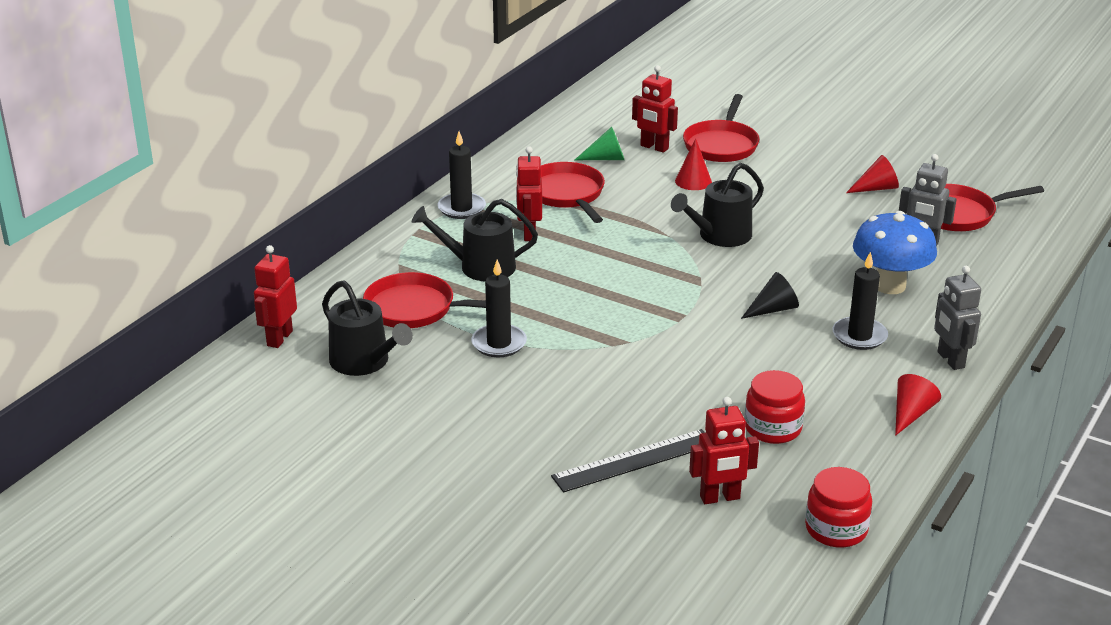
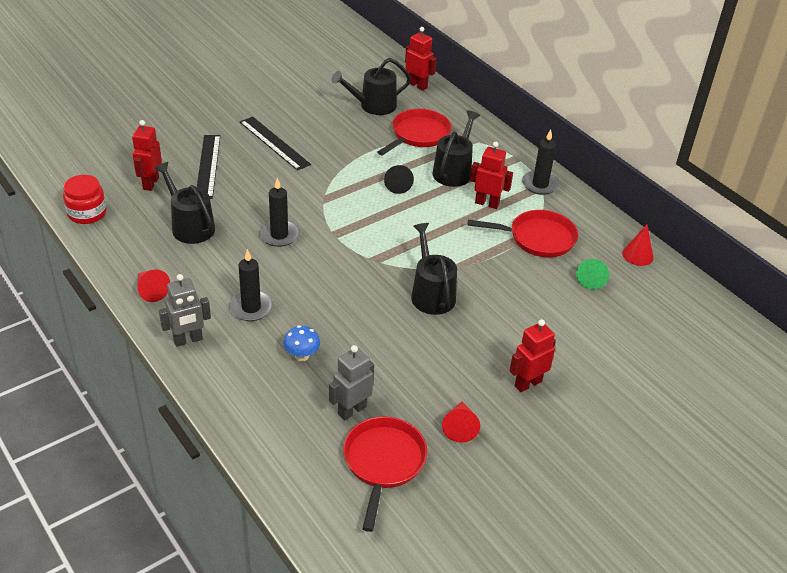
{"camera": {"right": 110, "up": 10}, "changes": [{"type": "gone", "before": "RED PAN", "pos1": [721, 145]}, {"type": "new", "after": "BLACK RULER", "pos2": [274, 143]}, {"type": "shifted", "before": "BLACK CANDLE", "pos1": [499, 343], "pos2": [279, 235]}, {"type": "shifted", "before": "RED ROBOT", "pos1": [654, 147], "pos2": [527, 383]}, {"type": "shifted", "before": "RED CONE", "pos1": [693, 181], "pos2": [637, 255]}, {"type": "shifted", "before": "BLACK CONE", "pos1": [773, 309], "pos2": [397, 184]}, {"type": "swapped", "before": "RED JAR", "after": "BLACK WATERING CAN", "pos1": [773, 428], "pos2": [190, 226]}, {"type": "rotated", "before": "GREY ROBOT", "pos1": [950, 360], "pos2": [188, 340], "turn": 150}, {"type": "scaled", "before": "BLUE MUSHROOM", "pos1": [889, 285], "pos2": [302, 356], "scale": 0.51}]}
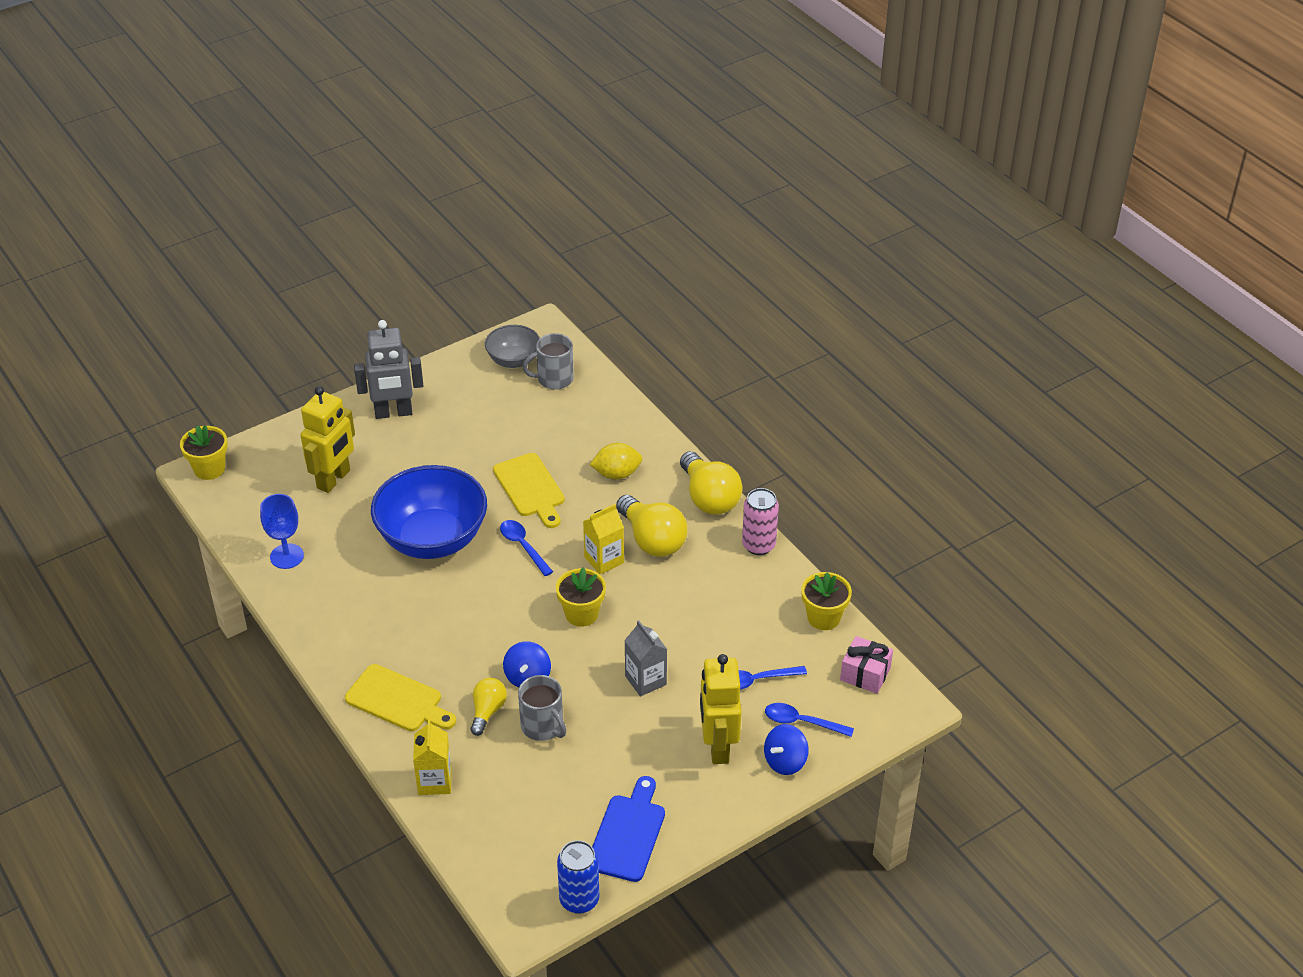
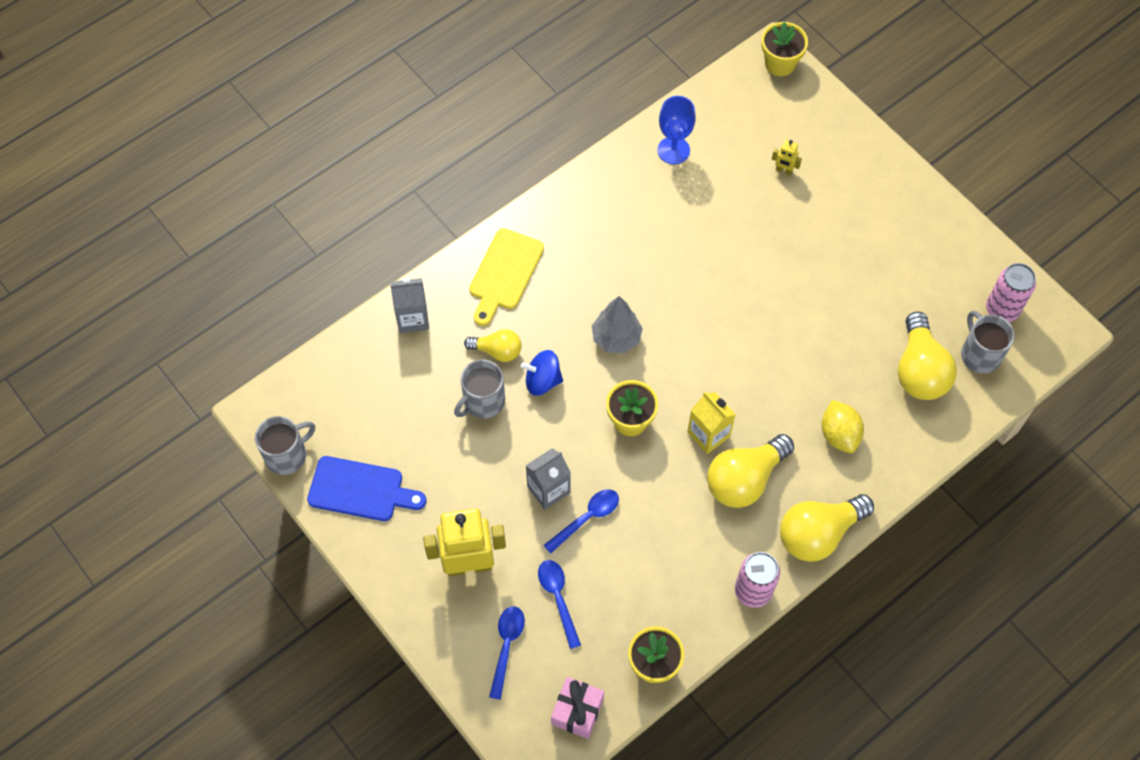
{"camera": {"right": 85, "up": 20}, "changes": [{"type": "gone", "before": "GREY ROBOT", "pos1": [393, 413]}, {"type": "gone", "before": "BLUE BOWL", "pos1": [432, 539]}, {"type": "gone", "before": "YELLOW CUTTING BOARD", "pos1": [530, 488]}, {"type": "gone", "before": "BLUE SPINNING TOP", "pos1": [785, 761]}, {"type": "new", "after": "GREY TREE", "pos2": [616, 338]}, {"type": "new", "after": "YELLOW LIGHT BULB", "pos2": [919, 370]}, {"type": "shifted", "before": "BLUE SPOON", "pos1": [523, 546], "pos2": [587, 518]}, {"type": "swapped", "before": "GREY BOWL", "after": "PINK CAN", "pos1": [513, 360], "pos2": [1001, 309]}, {"type": "swapped", "before": "BLUE CAN", "after": "GREY MUG", "pos1": [579, 900], "pos2": [287, 455]}, {"type": "repainted", "before": "YELLOW CARTON", "after": "GREY CARTON", "pos1": [435, 781], "pos2": [413, 318]}, {"type": "scaled", "before": "YELLOW ROBOT", "pos1": [334, 479], "pos2": [784, 170], "scale": 0.42}]}
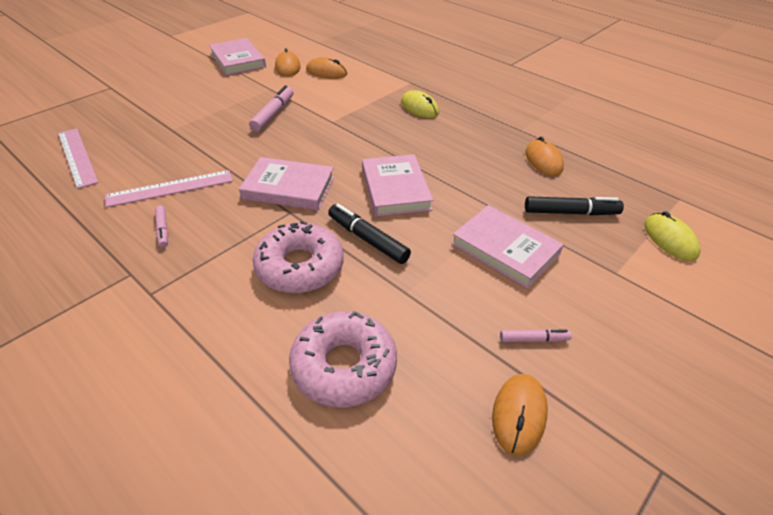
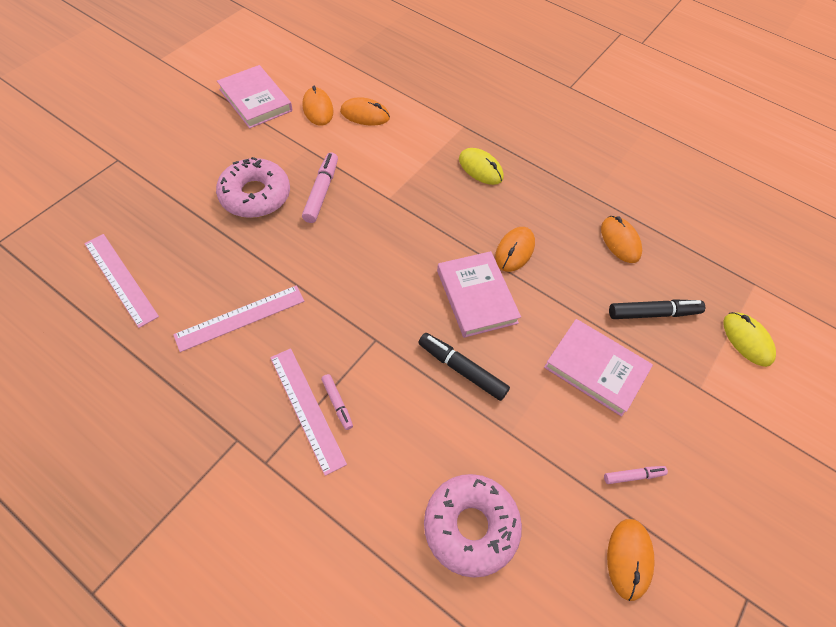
{"camera": {"right": -10, "up": 15}, "changes": [{"type": "gone", "before": "PINK BOOK", "pos1": [289, 188]}, {"type": "new", "after": "PINK RULER", "pos2": [307, 409]}, {"type": "new", "after": "ORANGE MOUSE", "pos2": [514, 250]}, {"type": "shifted", "before": "PINK MARKER", "pos1": [163, 230], "pos2": [337, 403]}, {"type": "shifted", "before": "PINK DONUT", "pos1": [300, 267], "pos2": [255, 195]}]}
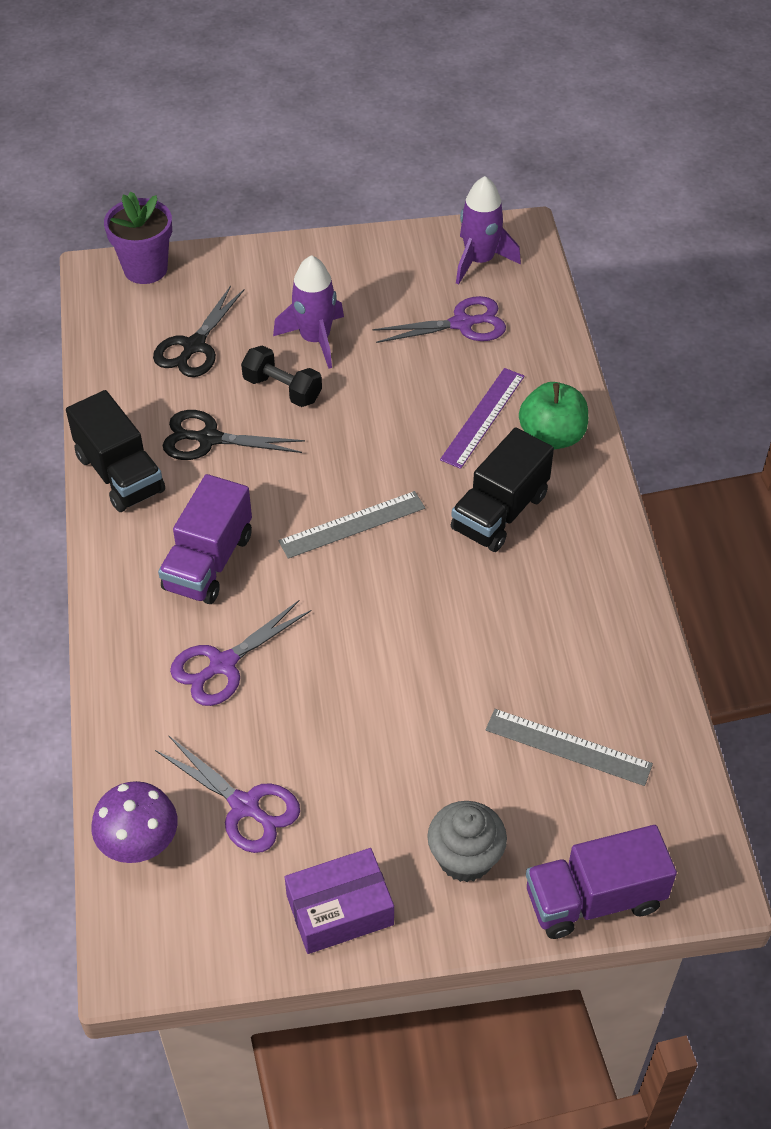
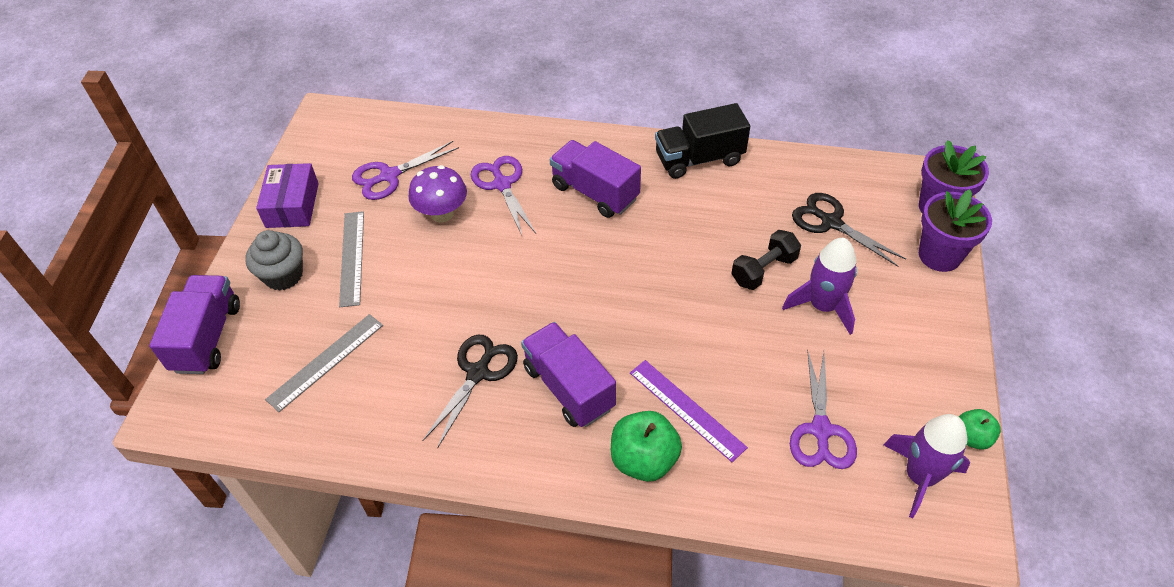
{"camera": {"right": 110, "up": 0}, "changes": [{"type": "new", "after": "PURPLE FLOWER POT", "pos2": [939, 255]}, {"type": "new", "after": "GREEN APPLE", "pos2": [972, 437]}, {"type": "shifted", "before": "PURPLE MUSHROOM", "pos1": [140, 844], "pos2": [442, 214]}, {"type": "shifted", "before": "BLACK SCISSORS", "pos1": [209, 439], "pos2": [478, 373]}, {"type": "shifted", "before": "GREY RULER", "pos1": [352, 524], "pos2": [352, 257]}, {"type": "repainted", "before": "BLACK TRUCK", "after": "PURPLE TRUCK", "pos1": [499, 512], "pos2": [568, 387]}]}
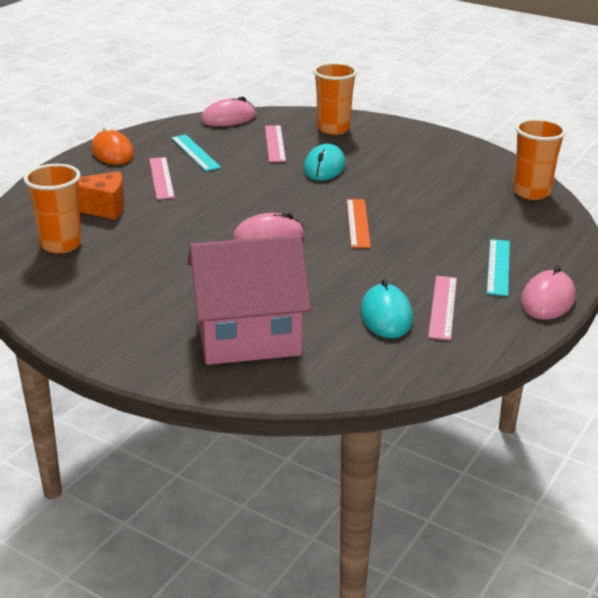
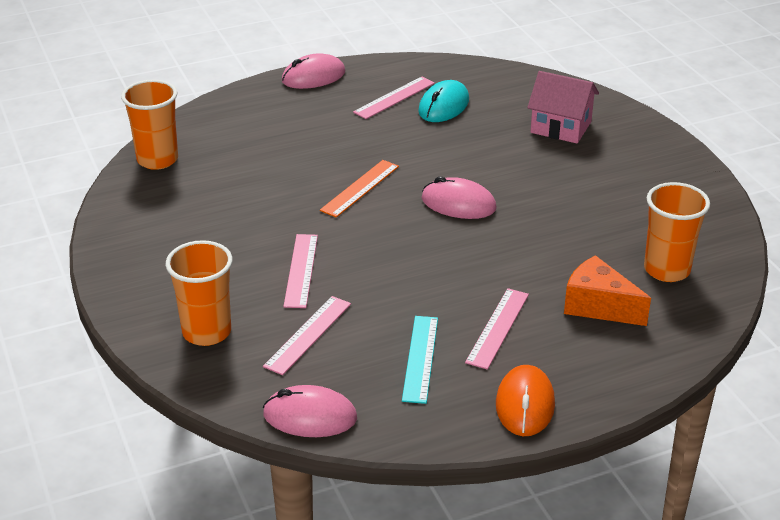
{"camera": {"right": -145, "up": 5}, "changes": [{"type": "gone", "before": "TURQUOISE RULER", "pos1": [498, 267]}, {"type": "swapped", "before": "TURQUOISE MOUSE", "after": "PINK RULER", "pos1": [324, 167], "pos2": [301, 270]}, {"type": "scaled", "before": "PINK HOUSE", "pos1": [248, 335], "pos2": [560, 127], "scale": 0.62}]}
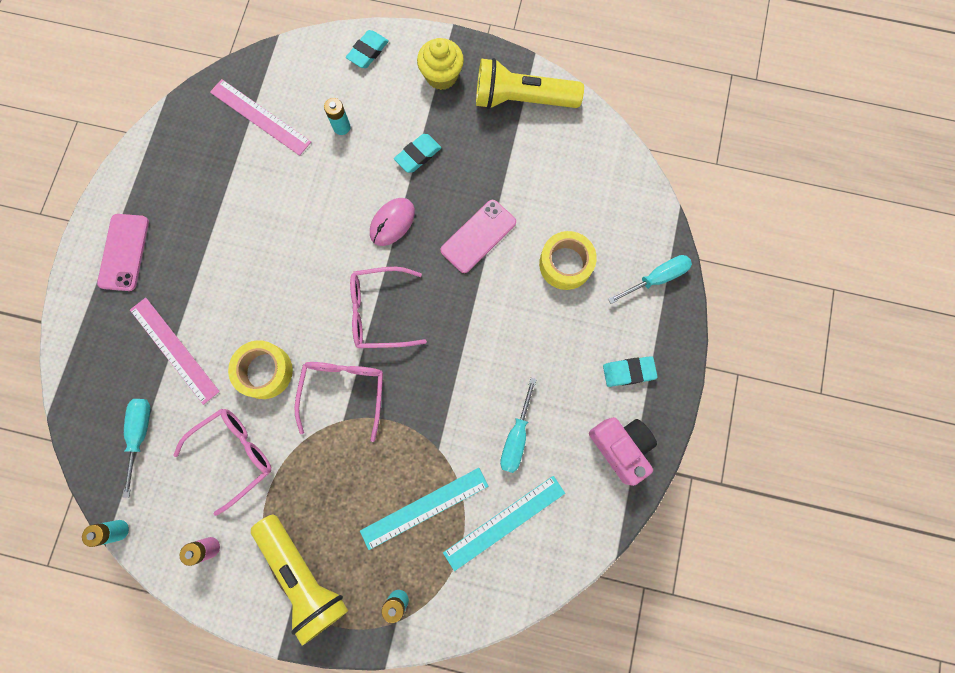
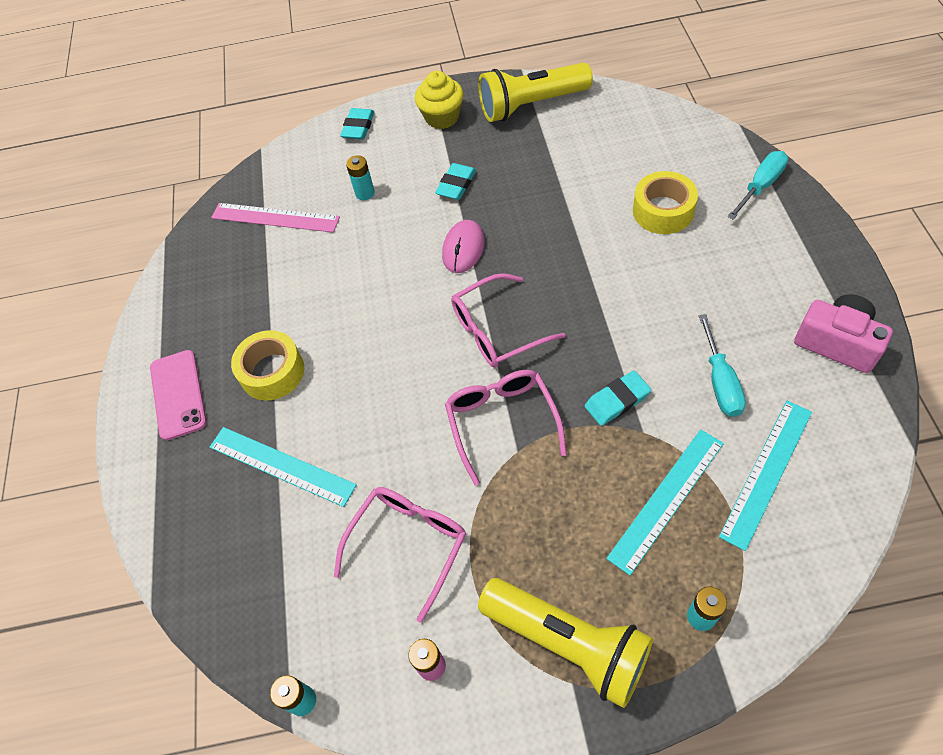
{"camera": {"right": -15, "up": -20}, "changes": [{"type": "gone", "before": "TURQUOISE SCREWDRIVER", "pos1": [140, 435]}, {"type": "gone", "before": "PINK PHONE", "pos1": [478, 236]}, {"type": "shifted", "before": "YELLOW TAPE", "pos1": [265, 371], "pos2": [272, 372]}, {"type": "shifted", "before": "TURQUOISE ERASER", "pos1": [628, 372], "pos2": [617, 400]}, {"type": "repainted", "before": "PINK RULER", "after": "TURQUOISE RULER", "pos1": [174, 350], "pos2": [281, 466]}]}
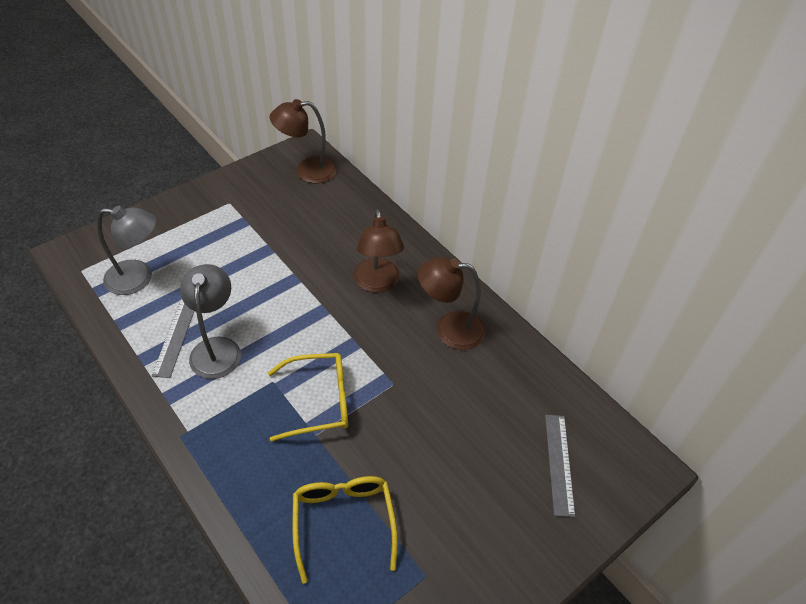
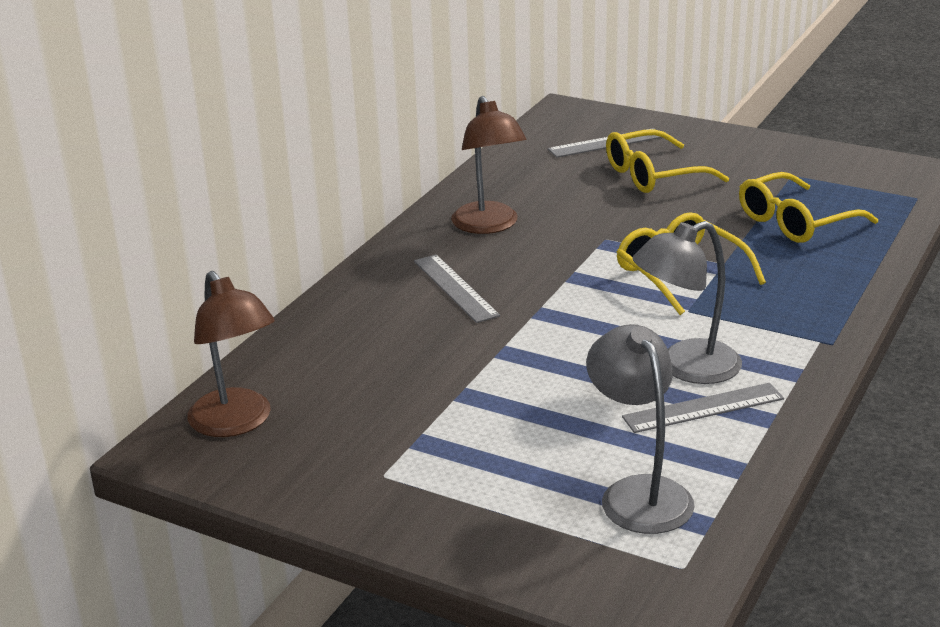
{"camera": {"right": -110, "up": -20}, "changes": [{"type": "new", "after": "YELLOW GLASSES", "pos2": [653, 175]}, {"type": "swapped", "before": "BROWN LAMP", "after": "GREY RULER", "pos1": [377, 283], "pos2": [455, 288]}]}
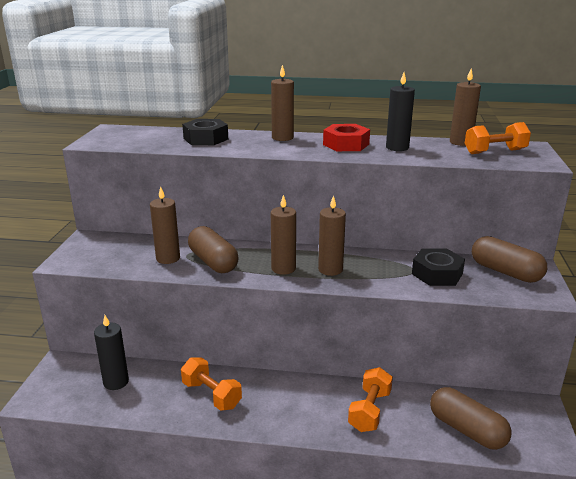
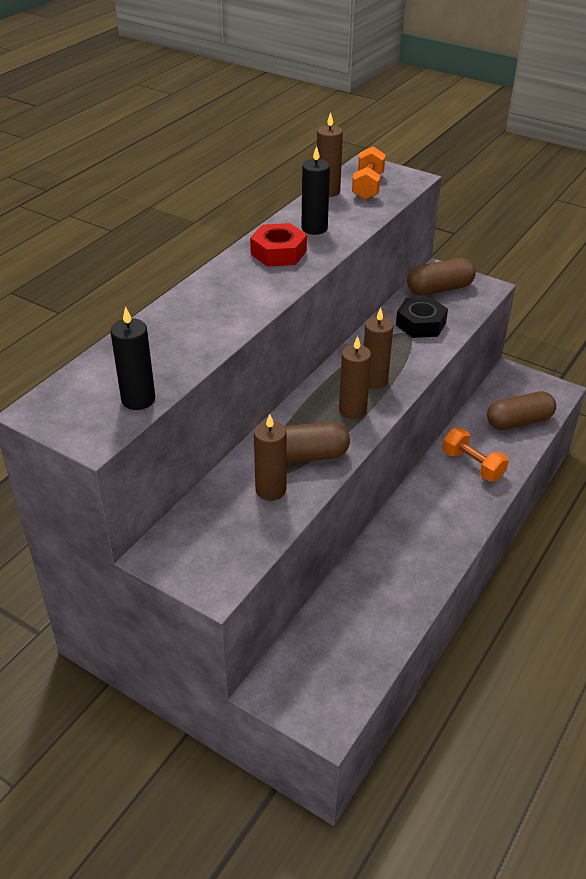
{"camera": {"right": -65, "up": 15}, "changes": [{"type": "gone", "before": "ORANGE DUMBBELL", "pos1": [211, 395]}, {"type": "gone", "before": "BLACK NUT", "pos1": [205, 139]}, {"type": "gone", "before": "BROWN CANDLE", "pos1": [282, 138]}, {"type": "shifted", "before": "BLACK CANDLE", "pos1": [116, 382], "pos2": [138, 399]}]}
